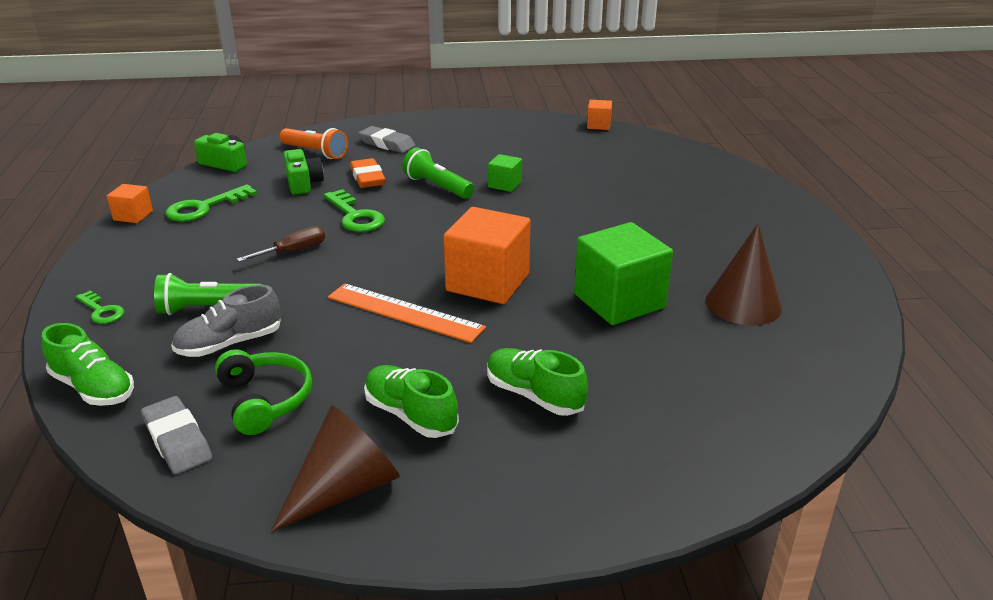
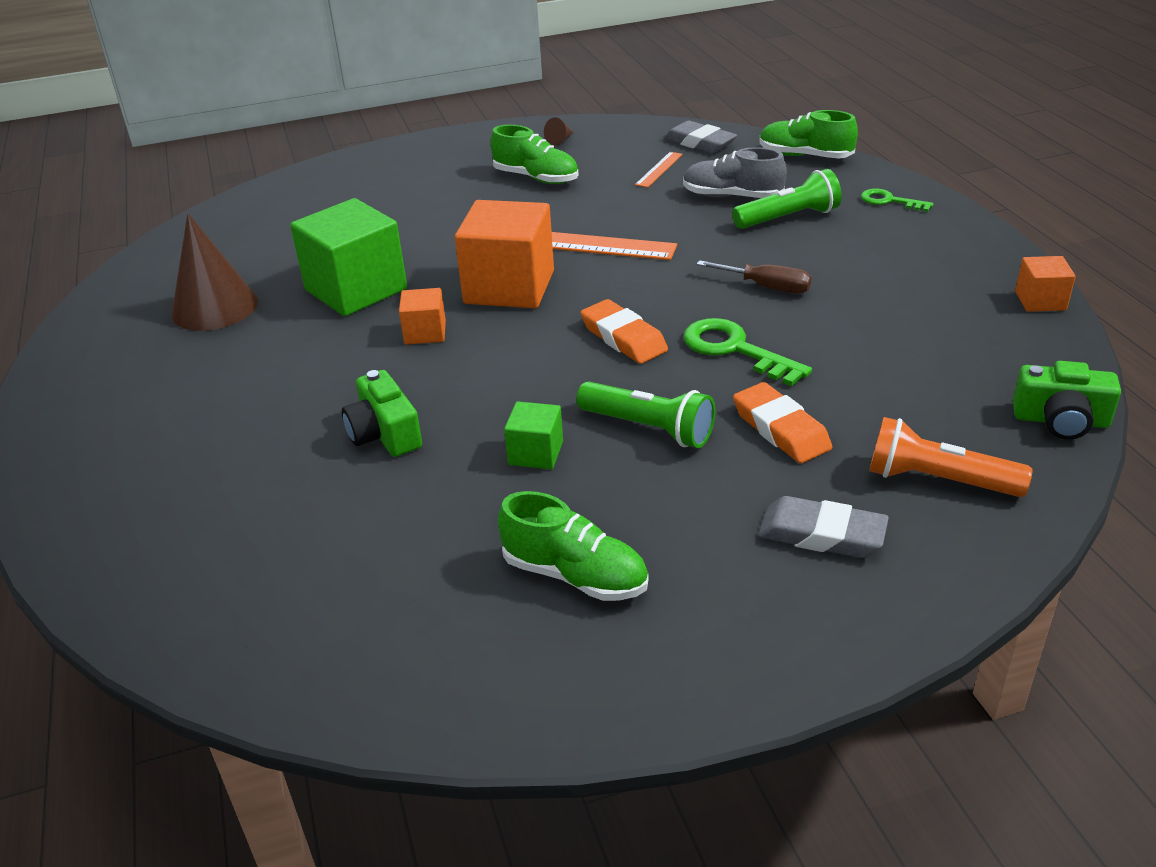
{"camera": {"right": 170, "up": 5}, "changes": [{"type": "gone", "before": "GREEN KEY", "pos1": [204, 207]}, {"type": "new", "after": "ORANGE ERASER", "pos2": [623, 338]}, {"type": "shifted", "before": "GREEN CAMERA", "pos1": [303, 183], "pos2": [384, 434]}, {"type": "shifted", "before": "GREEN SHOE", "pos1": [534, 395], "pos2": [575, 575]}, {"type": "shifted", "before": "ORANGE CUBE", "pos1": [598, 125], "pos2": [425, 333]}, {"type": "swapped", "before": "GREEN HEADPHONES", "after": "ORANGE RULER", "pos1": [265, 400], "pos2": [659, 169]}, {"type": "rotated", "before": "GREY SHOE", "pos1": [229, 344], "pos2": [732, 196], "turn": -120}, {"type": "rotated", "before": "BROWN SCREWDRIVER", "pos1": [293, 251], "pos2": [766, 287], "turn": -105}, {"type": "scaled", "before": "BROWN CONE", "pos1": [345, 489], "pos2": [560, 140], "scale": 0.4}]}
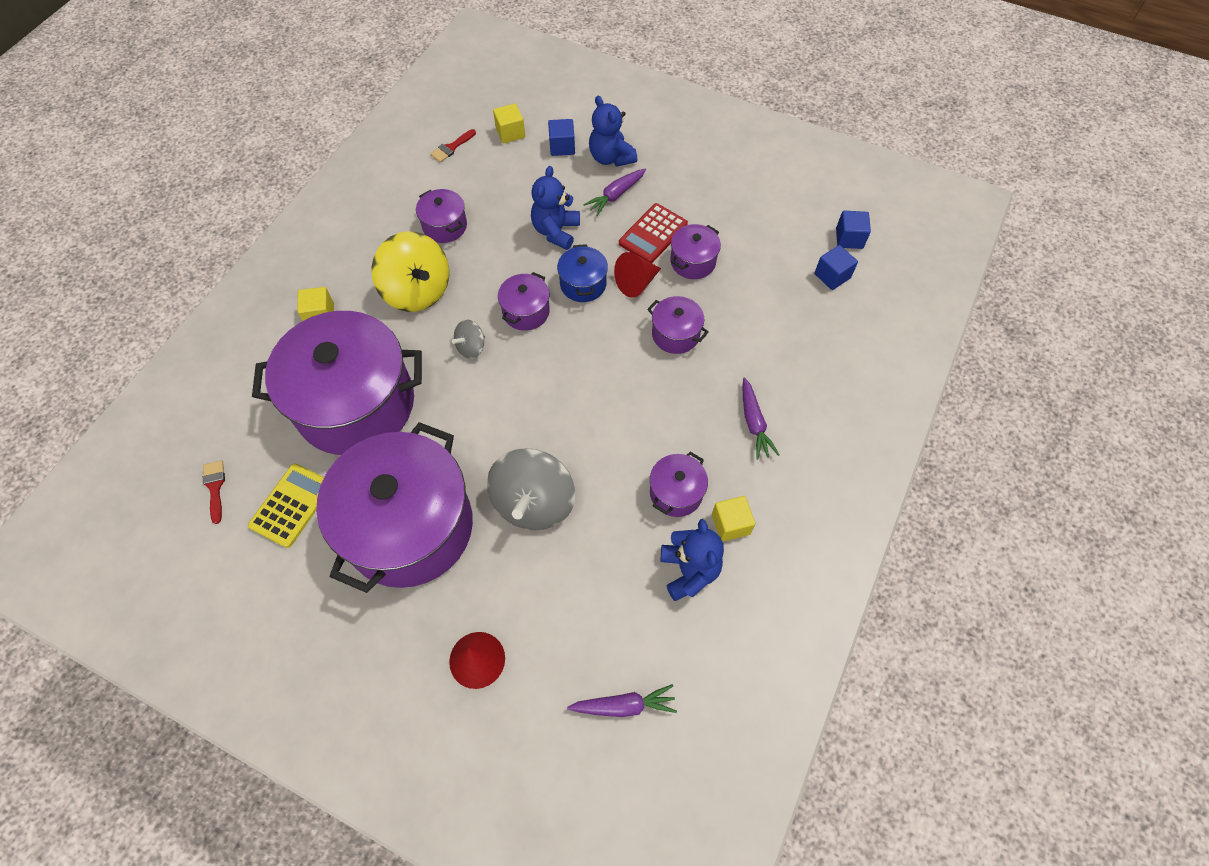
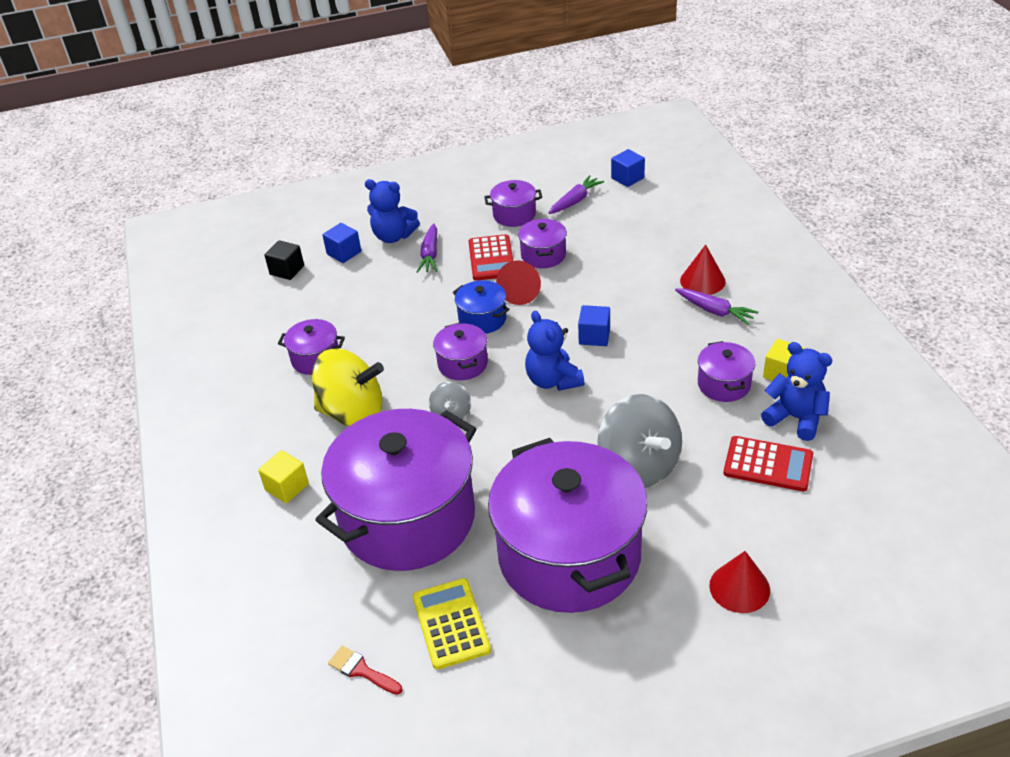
{"camera": {"right": -40, "up": -20}, "changes": [{"type": "gone", "before": "RED BRUSH", "pos1": [451, 148]}, {"type": "new", "after": "RED CONE", "pos2": [702, 281]}, {"type": "new", "after": "RED CALCULATOR", "pos2": [768, 464]}, {"type": "shifted", "before": "BLUE TEDDY BEAR", "pos1": [556, 231], "pos2": [553, 380]}, {"type": "shifted", "before": "PURPLE CARROT", "pos1": [624, 705], "pos2": [575, 201]}, {"type": "shifted", "before": "PURPLE POT", "pos1": [675, 334], "pos2": [514, 215]}, {"type": "shifted", "before": "BLUE CUBE", "pos1": [832, 276], "pos2": [594, 336]}, {"type": "repainted", "before": "YELLOW CUBE", "after": "BLACK CUBE", "pos1": [510, 133], "pos2": [287, 270]}]}
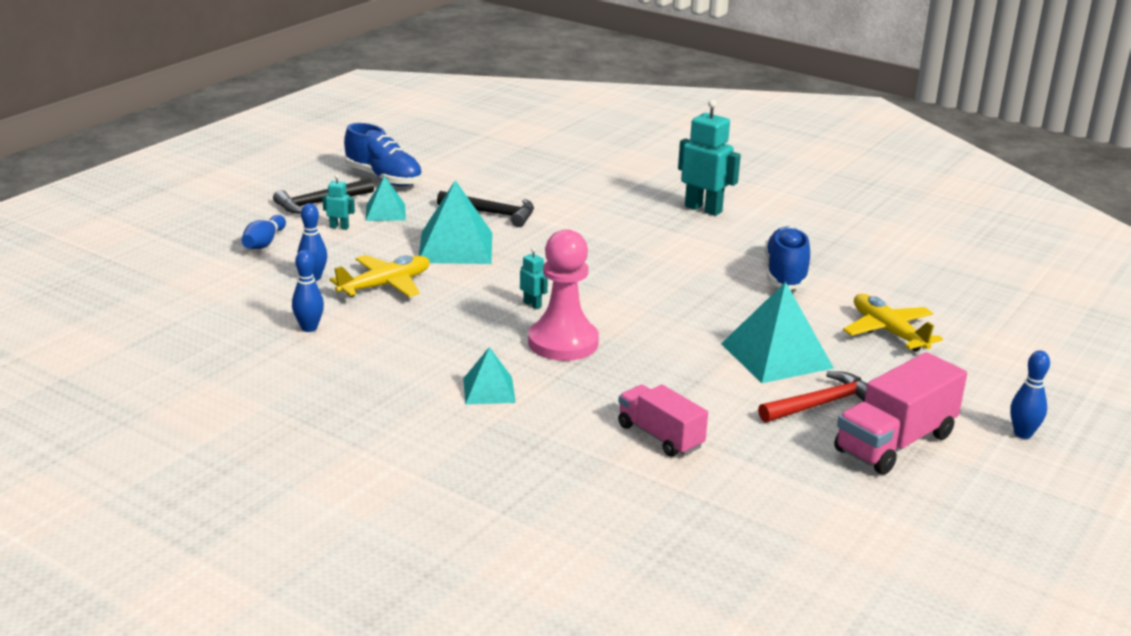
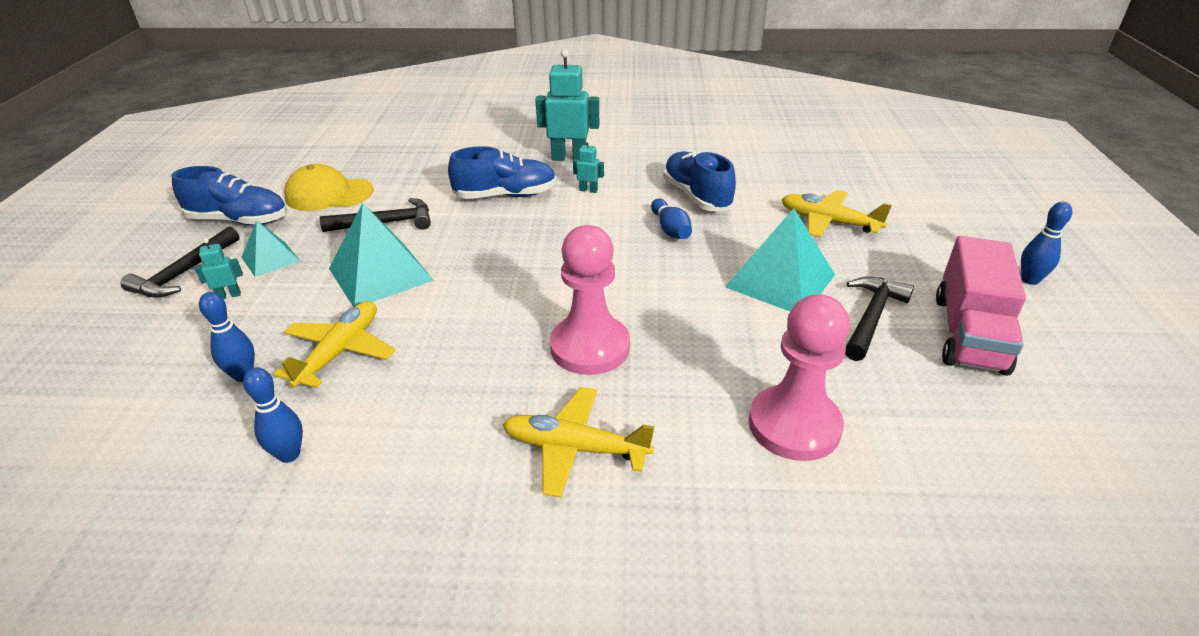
{"camera": {"right": -30, "up": 10}, "changes": [{"type": "new", "after": "YELLOW CAP", "pos2": [329, 194]}, {"type": "new", "after": "BLUE SHOE", "pos2": [506, 195]}, {"type": "shifted", "before": "BLUE BOWLING PIN", "pos1": [264, 243], "pos2": [670, 229]}, {"type": "shifted", "before": "TURQUOISE ROBOT", "pos1": [532, 304], "pos2": [588, 190]}, {"type": "swapped", "before": "TURQUOISE PYRAMID", "after": "YELLOW PLANE", "pos1": [489, 390], "pos2": [574, 448]}, {"type": "swapped", "before": "PINK TRUCK", "after": "PINK PAWN", "pos1": [660, 436], "pos2": [794, 425]}, {"type": "repainted", "before": "RED HAMMER", "after": "BLACK HAMMER", "pos1": [821, 404], "pos2": [871, 317]}]}
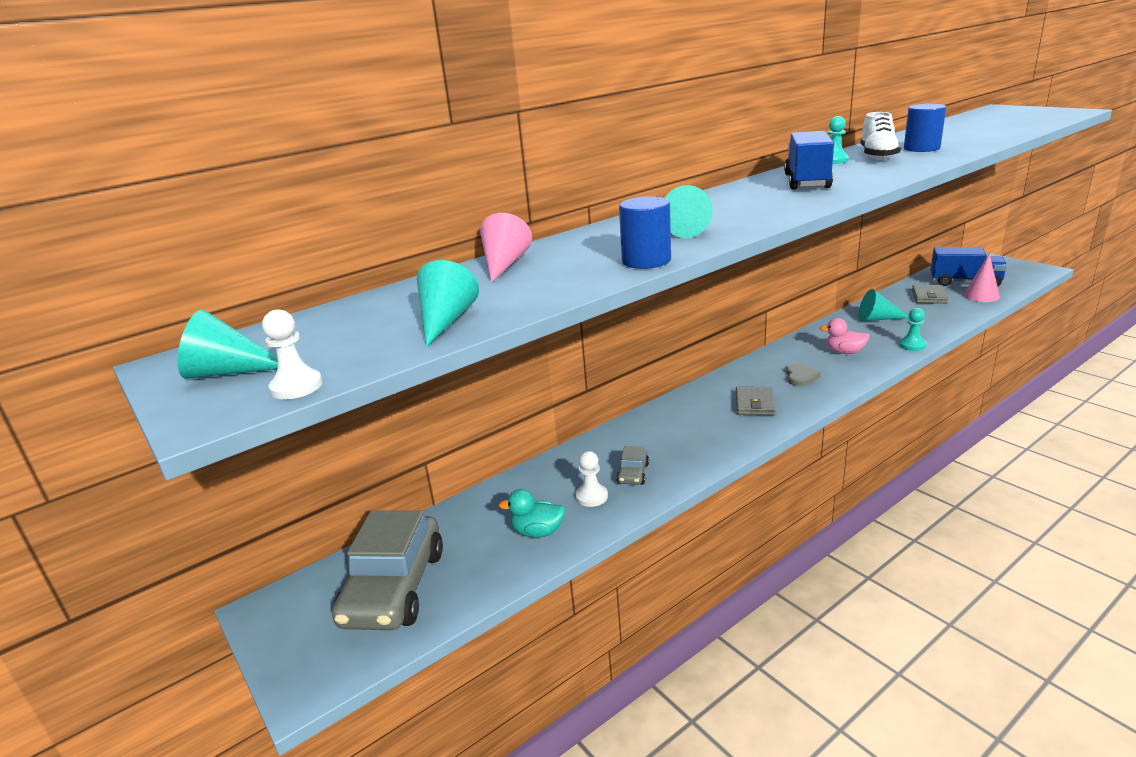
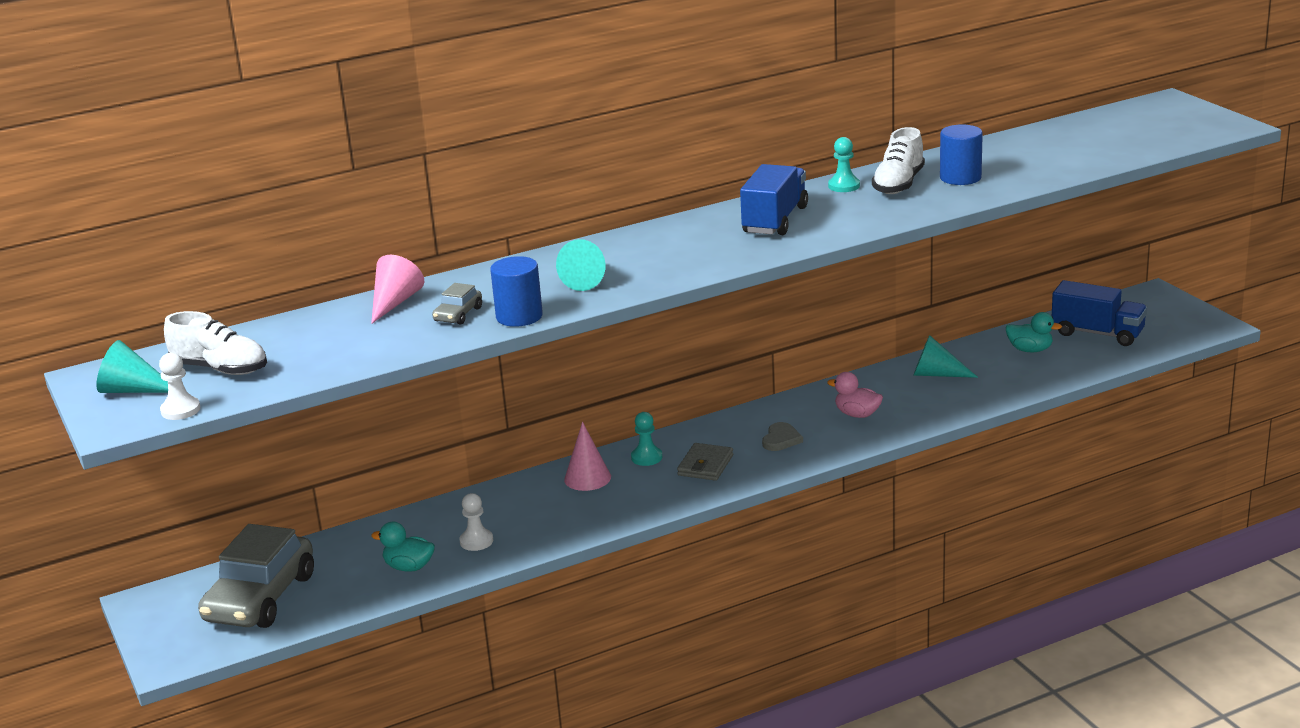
{"camera": {"right": 10, "up": 0}, "changes": [{"type": "gone", "before": "TURQUOISE CONE", "pos1": [445, 321]}, {"type": "new", "after": "WHITE SHOE", "pos2": [220, 369]}, {"type": "shifted", "before": "GREY CAR", "pos1": [633, 473], "pos2": [458, 314]}, {"type": "shifted", "before": "TURQUOISE PAWN", "pos1": [912, 345], "pos2": [646, 457]}, {"type": "shifted", "before": "PINK CONE", "pos1": [981, 296], "pos2": [587, 478]}, {"type": "swapped", "before": "GREY WALLET", "after": "TURQUOISE DUCK", "pos1": [929, 297], "pos2": [1030, 350]}]}
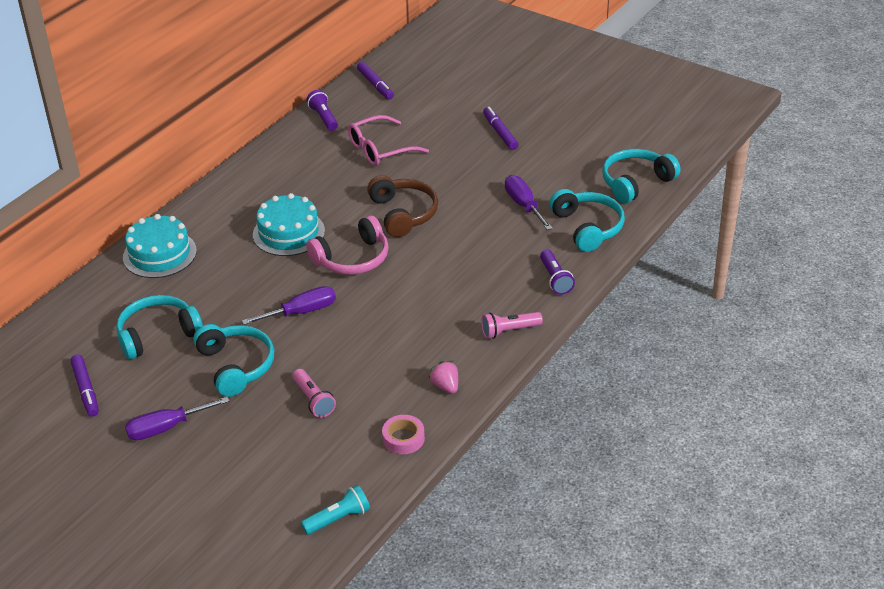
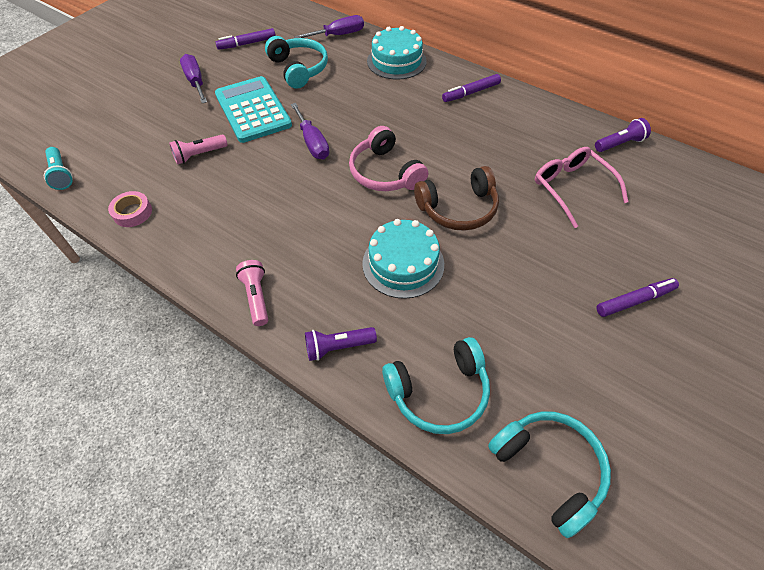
{"camera": {"right": 90, "up": 15}, "changes": [{"type": "gone", "before": "PINK STRAWBERRY", "pos1": [445, 386]}, {"type": "shifted", "before": "TURQUOISE CAKE", "pos1": [288, 233], "pos2": [403, 264]}, {"type": "shifted", "before": "PURPLE MARKER", "pos1": [375, 85], "pos2": [471, 93]}, {"type": "shifted", "before": "PURPLE SCREWDRIVER", "pos1": [524, 205], "pos2": [338, 35]}, {"type": "swapped", "before": "TURQUOISE HEADPHONES", "after": "TURQUOISE CALCULATOR", "pos1": [236, 366], "pos2": [253, 110]}]}
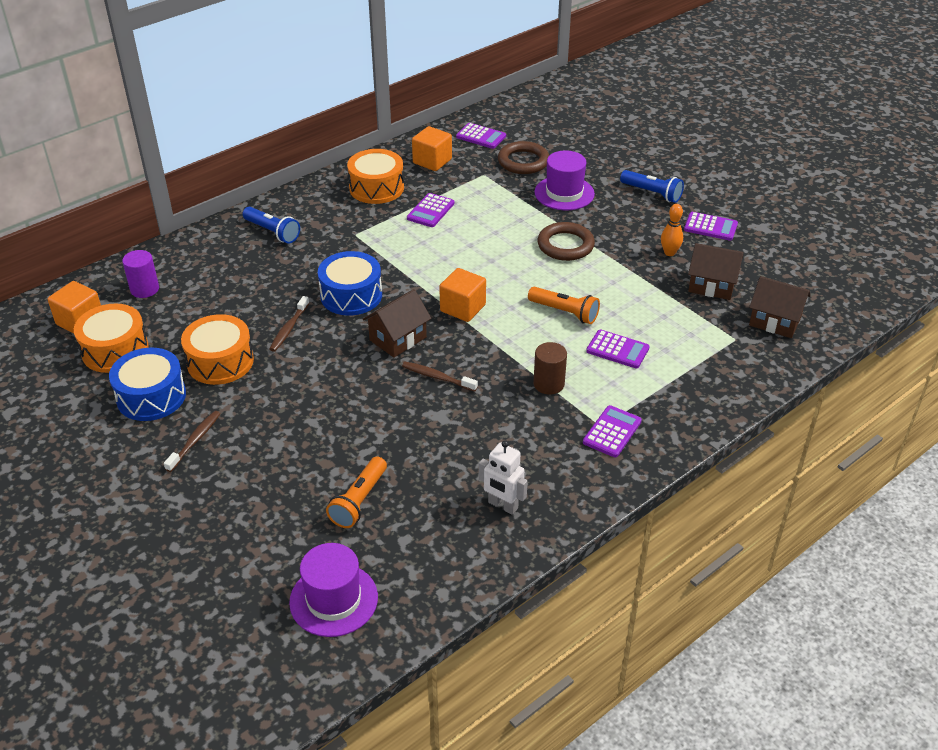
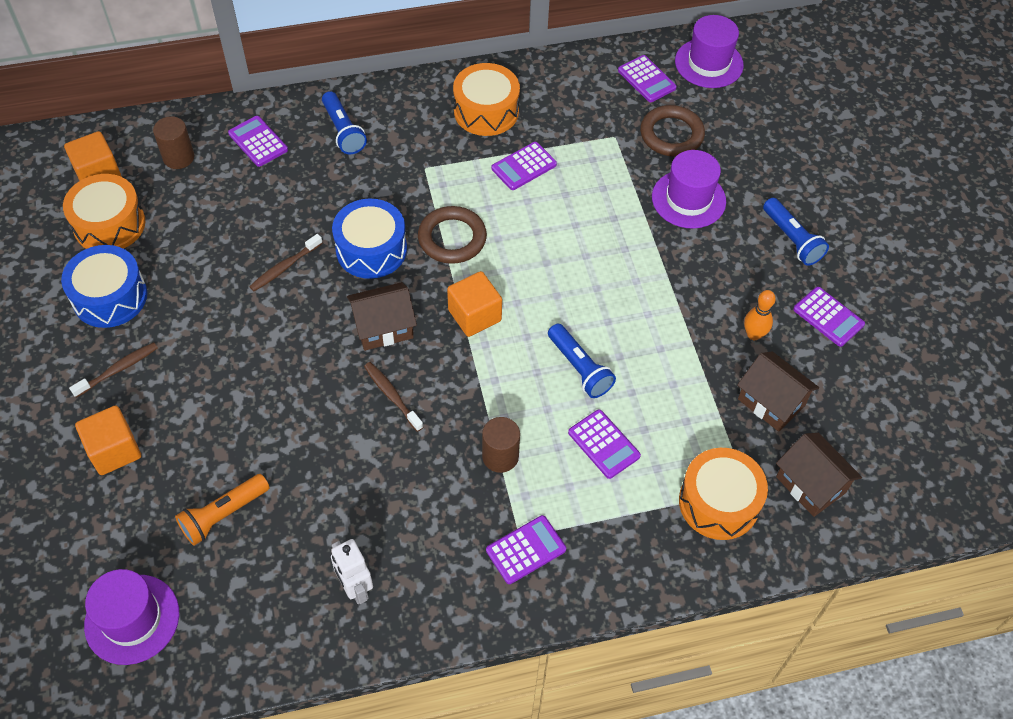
{"camera": {"right": 25, "up": 15}, "changes": [{"type": "new", "after": "PURPLE CALCULATOR", "pos2": [258, 142]}, {"type": "new", "after": "PURPLE HAT", "pos2": [709, 63]}, {"type": "shifted", "before": "ORANGE DRUM", "pos1": [220, 362], "pos2": [718, 502]}, {"type": "shifted", "before": "ORANGE CUBE", "pos1": [432, 161], "pos2": [114, 450]}, {"type": "shifted", "before": "BROWN RING", "pos1": [565, 245], "pos2": [452, 238]}, {"type": "repainted", "before": "PURPLE CYLINDER", "after": "BROWN CYLINDER", "pos1": [144, 289], "pos2": [178, 157]}, {"type": "repainted", "before": "ORANGE FLASHLIGHT", "after": "BLUE FLASHLIGHT", "pos1": [565, 312], "pos2": [579, 368]}]}
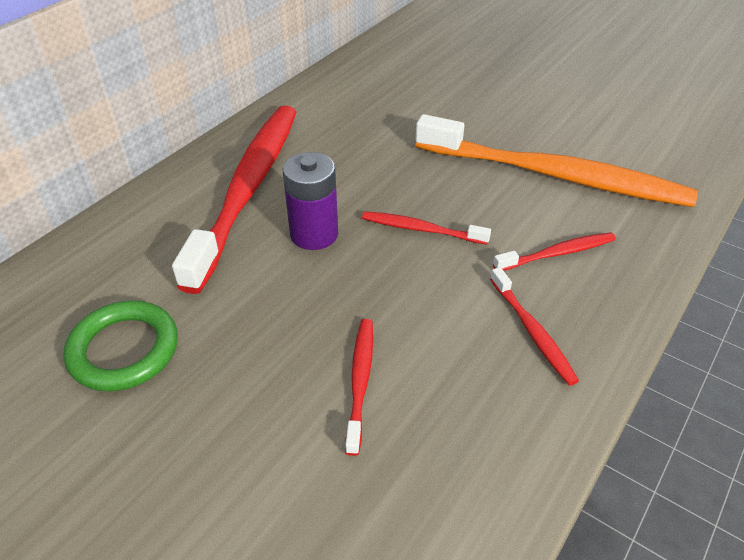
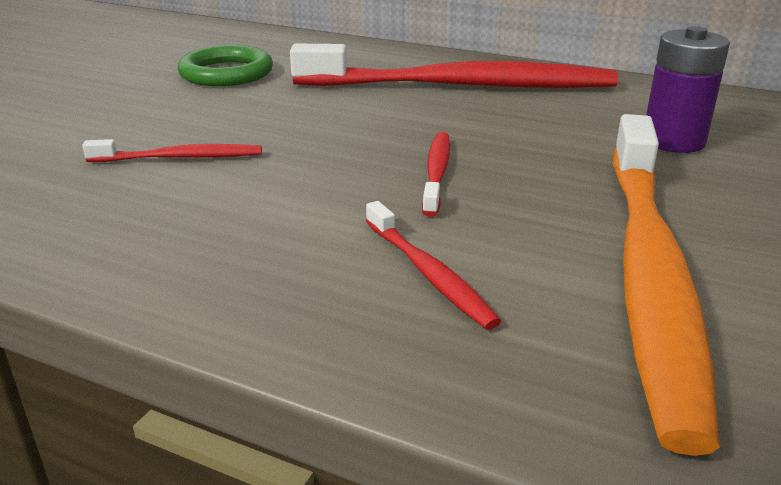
{"camera": {"right": 80, "up": -15}, "changes": [{"type": "gone", "before": "RED TOOTHBRUSH", "pos1": [532, 331]}, {"type": "shifted", "before": "PURPLE BATTERY", "pos1": [314, 234], "pos2": [673, 141]}]}
